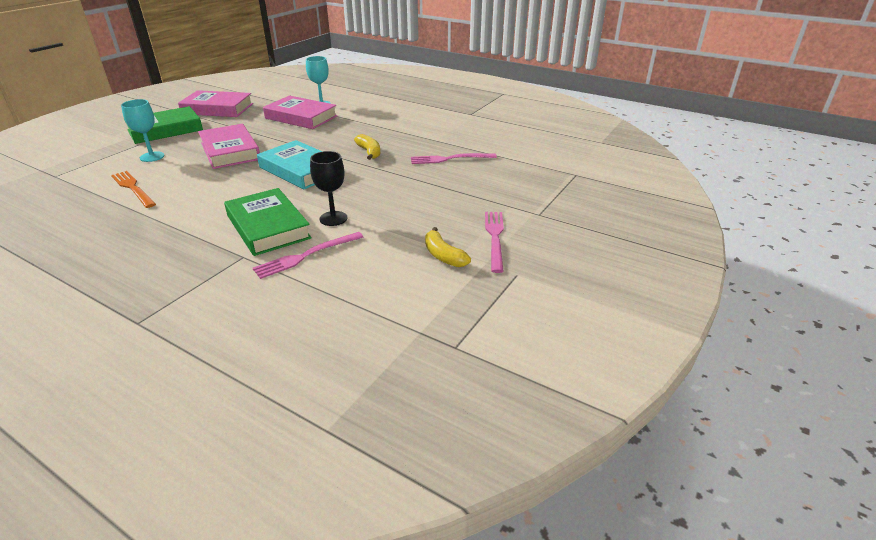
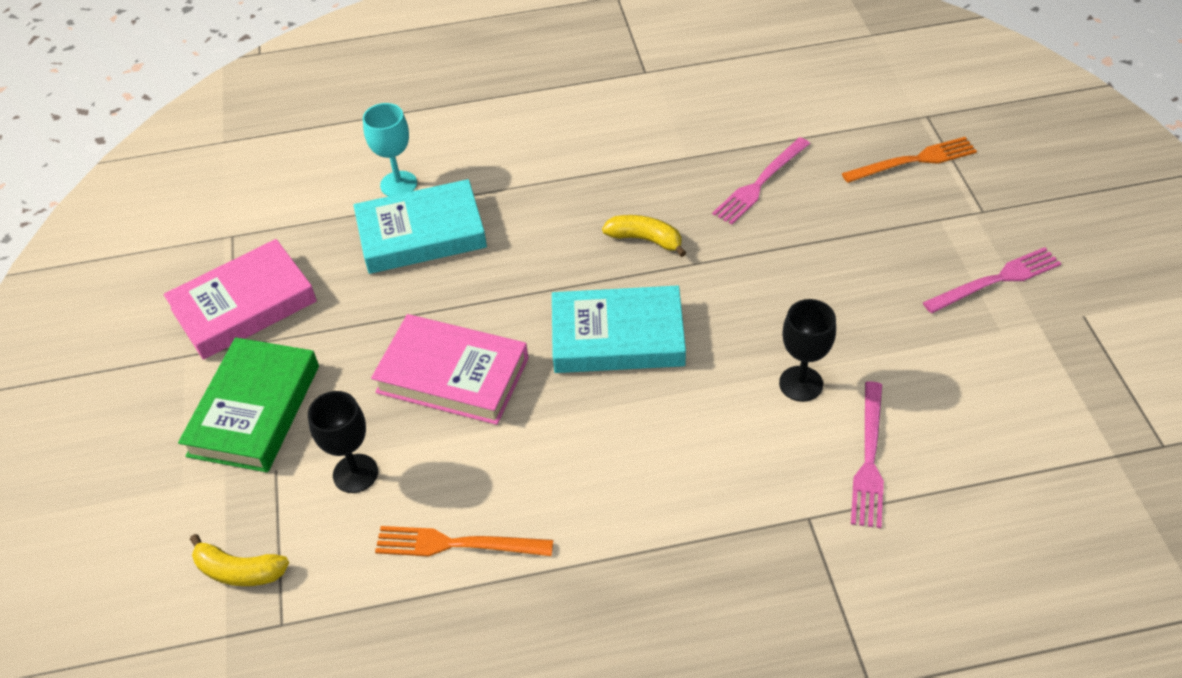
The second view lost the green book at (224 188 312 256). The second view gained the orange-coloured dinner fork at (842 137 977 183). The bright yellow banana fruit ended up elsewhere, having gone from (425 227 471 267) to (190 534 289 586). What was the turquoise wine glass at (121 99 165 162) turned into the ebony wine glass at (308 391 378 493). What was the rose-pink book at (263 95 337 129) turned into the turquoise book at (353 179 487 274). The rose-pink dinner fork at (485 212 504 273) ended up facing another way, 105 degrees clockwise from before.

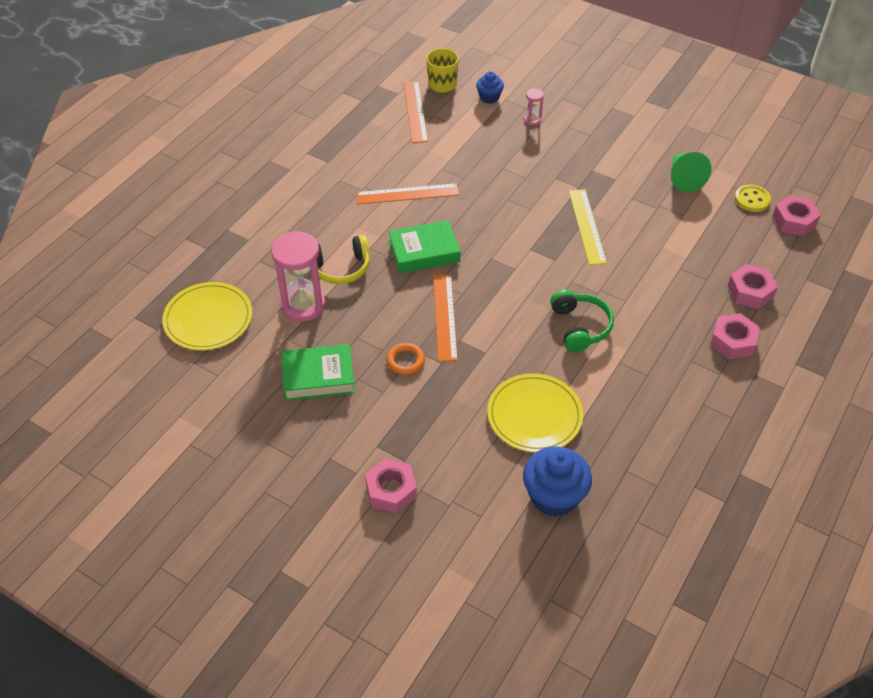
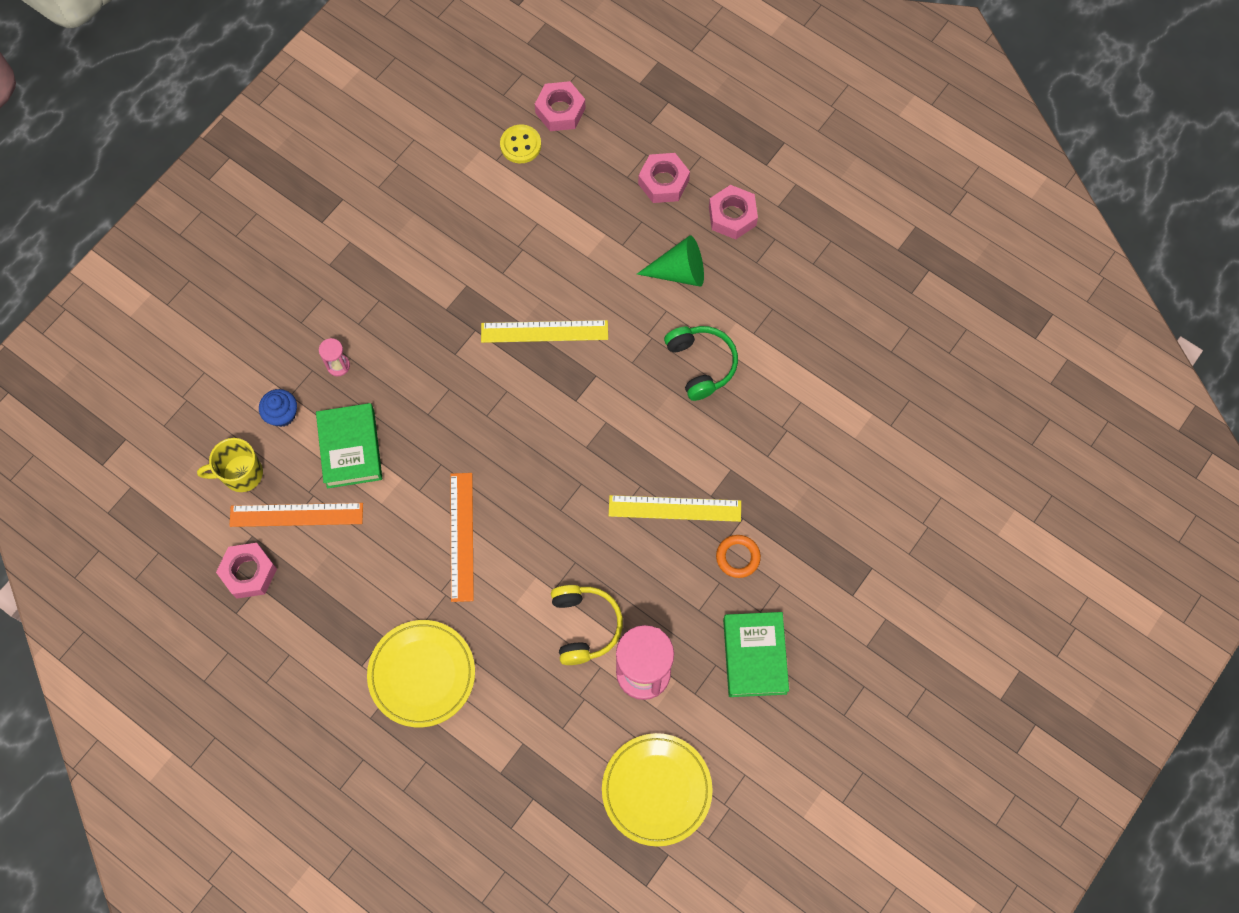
The second view lost the royal blue muffin at (523 446 592 517). The rose-pink hex nut ended up elsewhere, having gone from (365 458 417 513) to (216 543 277 599). The green book ended up elsewhere, having gone from (389 220 461 273) to (316 403 382 489). The bright yellow dinner plate ended up elsewhere, having gone from (487 373 583 452) to (367 620 475 727). The green cone shape ended up elsewhere, having gone from (671 152 712 192) to (637 235 704 286). What was the orange-coloured measuring stick at (433 274 458 362) turned into the bright yellow measuring stick at (609 495 741 522). The green over-ear headphones at (550 290 614 352) ended up facing another way, 75 degrees clockwise from before.

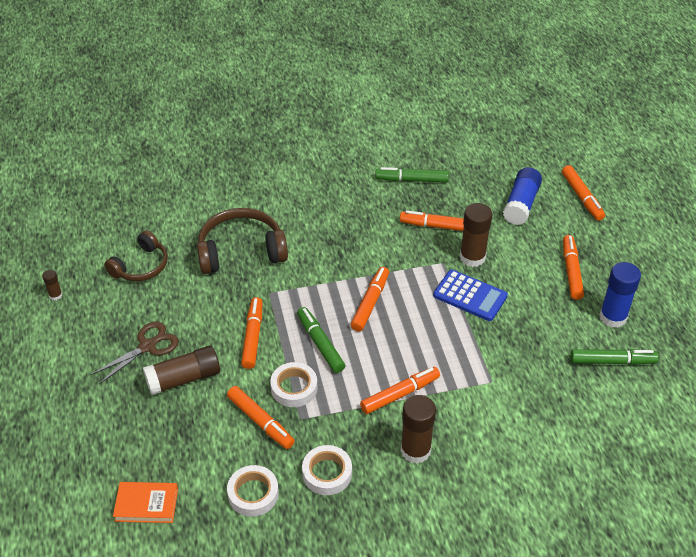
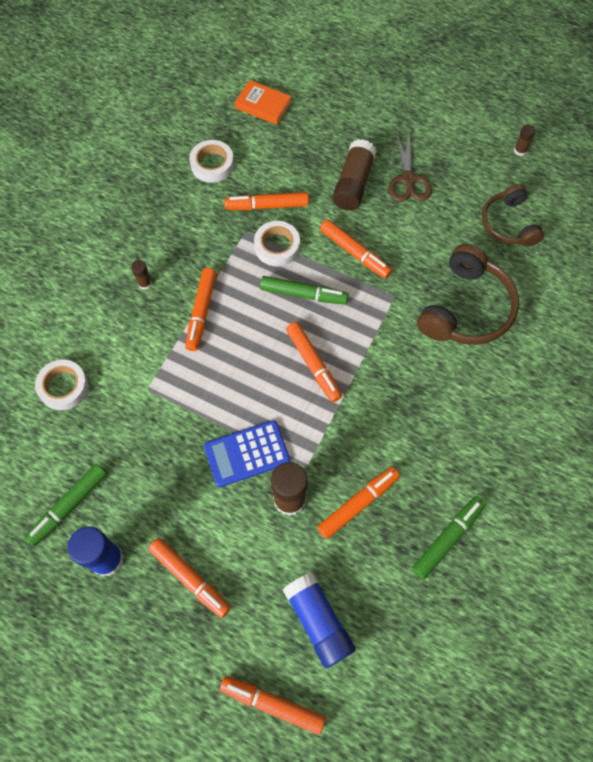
The white tape ended up elsewhere, having gone from (302 445 352 495) to (35 359 89 410). The orange-coloured book at (113 482 178 523) ended up facing another way, 75 degrees clockwise from before. The size of the dark brown stick of glue at (401 395 436 464) changed by a factor of 0.48.

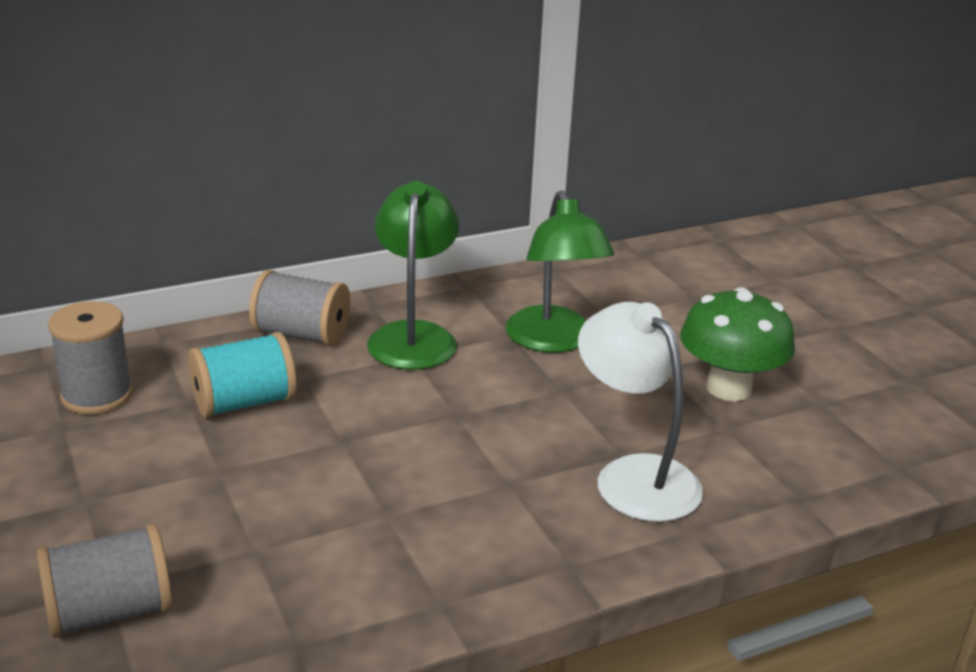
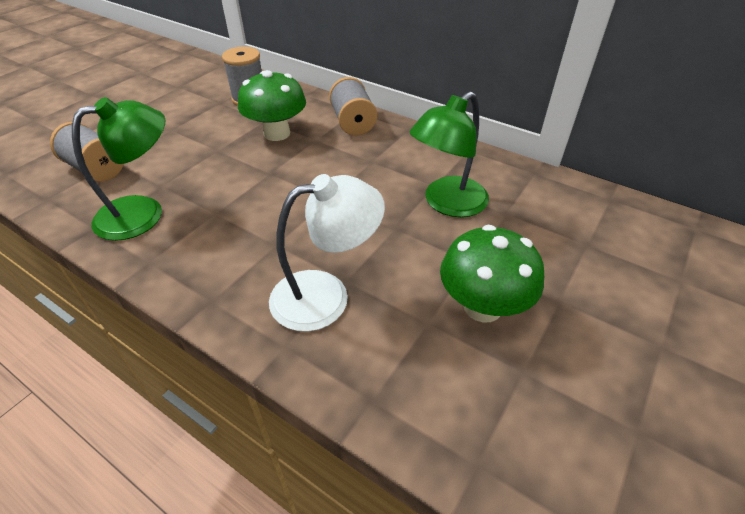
The green reading lamp ended up elsewhere, having gone from (367 181 459 370) to (72 97 165 241). Where the turquoise spool stood at (188 332 297 418), the green fungus came to stand at (238 70 306 141). The white reading lamp at (578 302 703 522) ended up facing another way, 45 degrees clockwise from before.

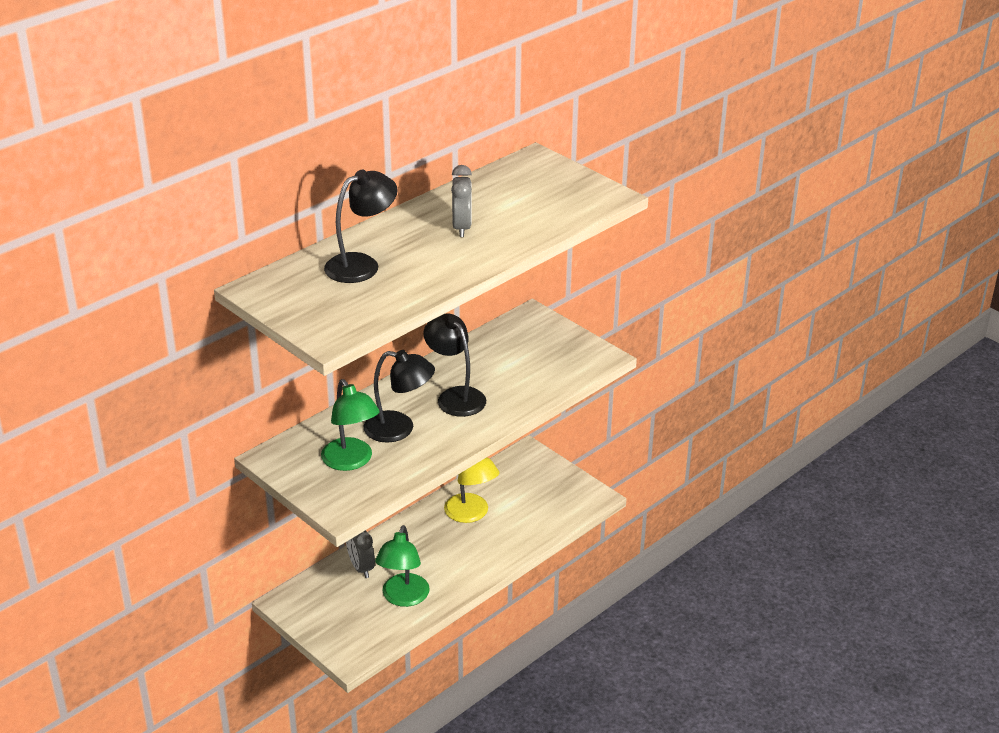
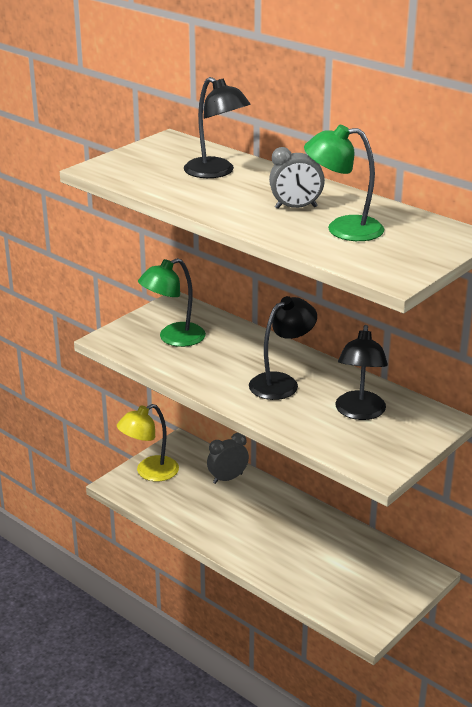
The ebony reading lamp ended up elsewhere, having gone from (363 350 435 443) to (335 325 388 420). The green reading lamp ended up elsewhere, having gone from (375 525 430 607) to (304 125 385 241). The bright yellow reading lamp ended up elsewhere, having gone from (444 457 499 523) to (117 404 179 481).

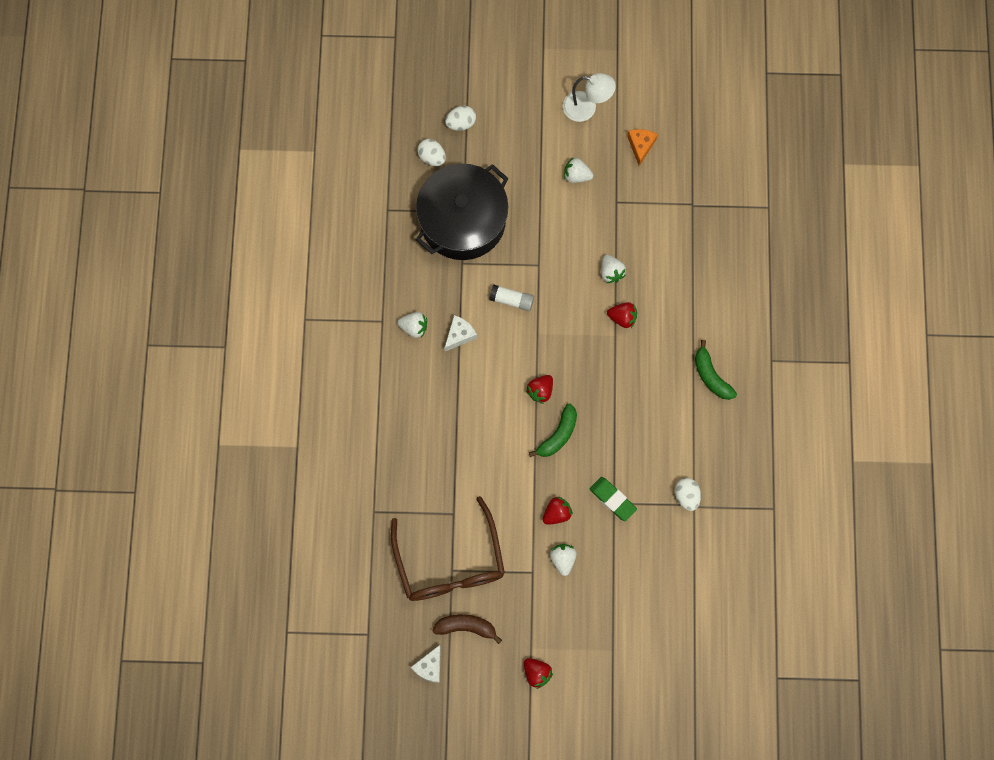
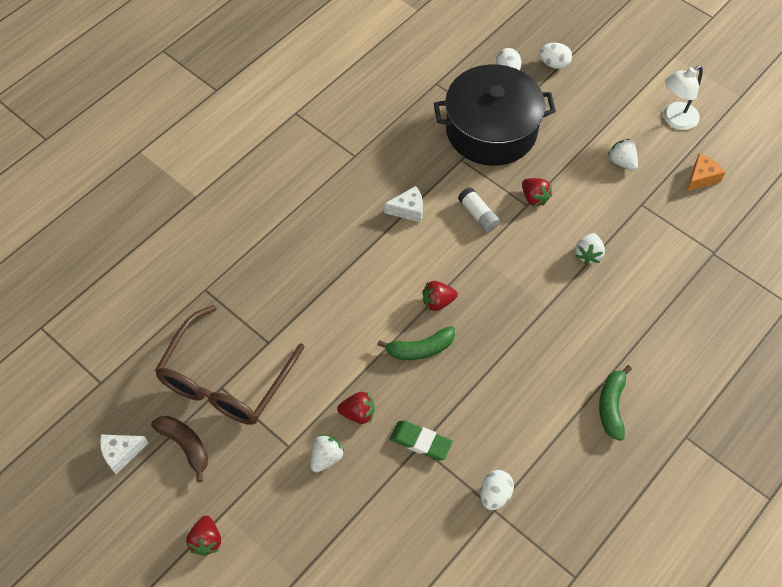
The second view lost the white strawberry at (397 312 427 338). The scarlet strawberry ended up elsewhere, having gone from (607 302 637 328) to (522 178 552 206). The white reading lamp at (563 73 616 122) ended up facing another way, 90 degrees clockwise from before. The green eraser at (589 477 637 521) ended up facing another way, 60 degrees counterclockwise from before.

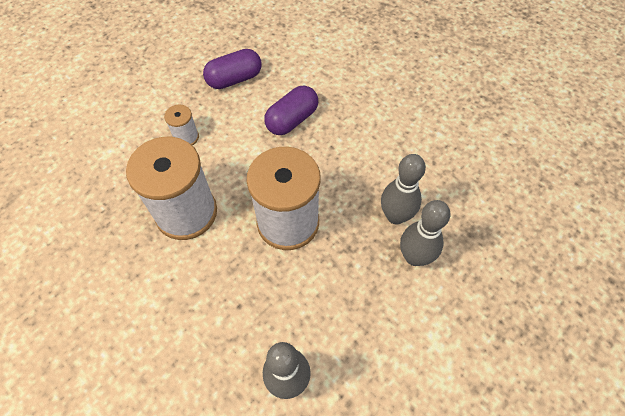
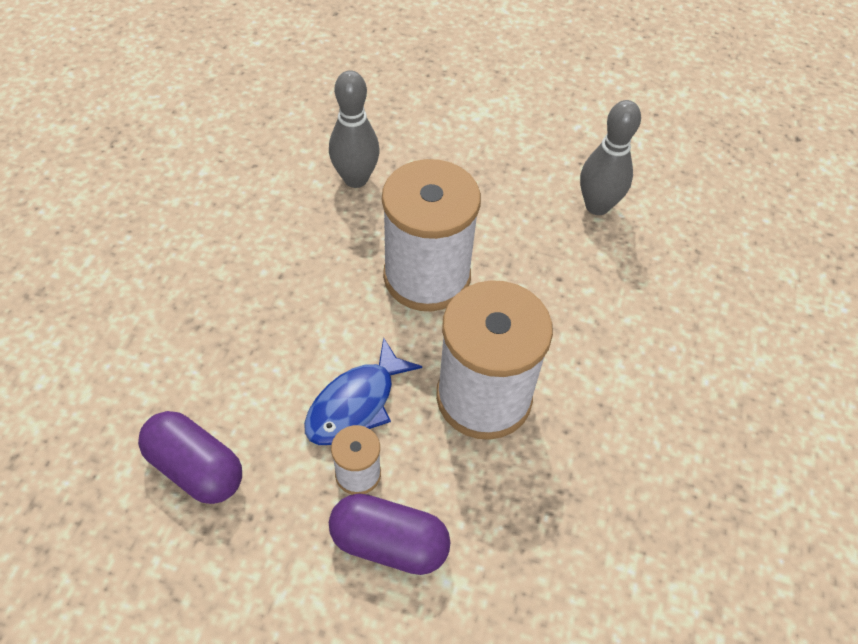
The second view lost the grey tenpin at (400 200 451 266). The second view gained the royal blue toy fish at (304 338 422 445). The violet capsule ended up elsewhere, having gone from (264 85 318 135) to (329 493 451 575).

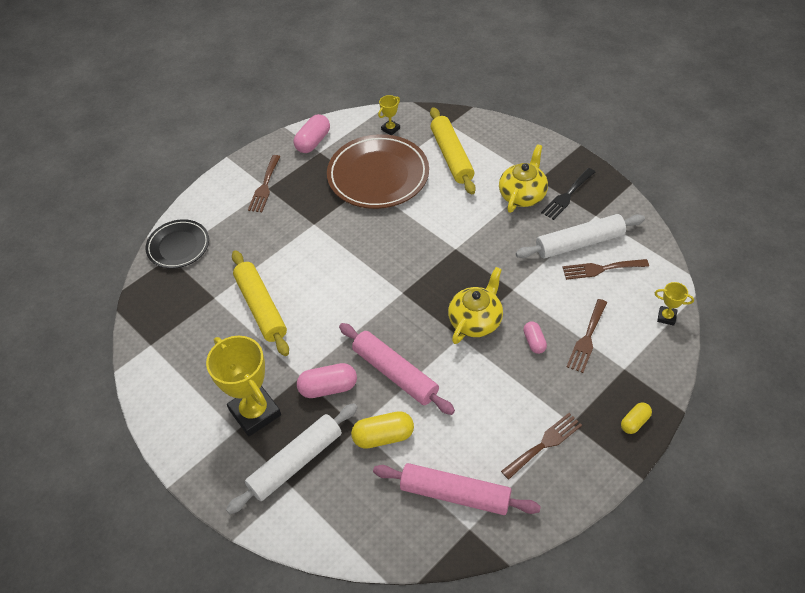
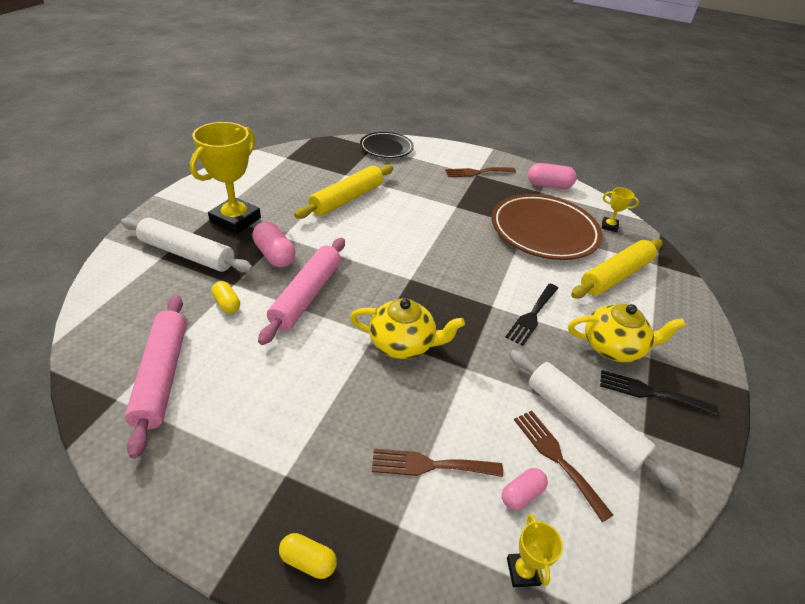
The second view lost the dark brown dinner fork at (501 413 582 479). The second view gained the ebony dinner fork at (505 284 558 346). The rose-pink capsule ended up elsewhere, having gone from (523 321 547 354) to (502 468 548 510). The size of the bright yellow capsule at (351 411 414 449) changed by a factor of 0.61.

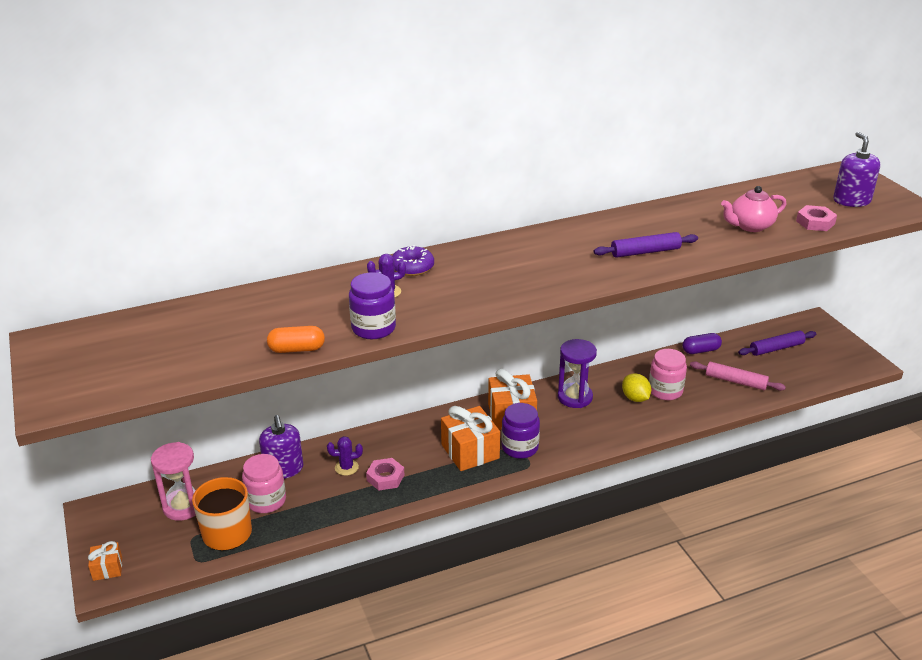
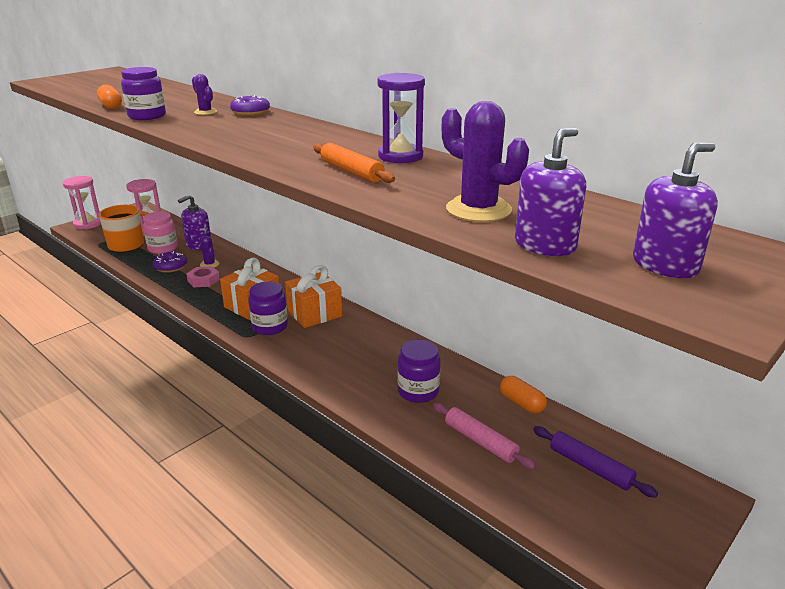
The second view lost the bright yellow lemon at (622 373 651 402). The second view gained the violet donut at (153 251 187 273). The violet sand timer ended up elsewhere, having gone from (558 339 597 408) to (377 73 425 163). Where the orange-coloured gift stood at (88 541 122 581), the rose-pink sand timer came to stand at (63 176 101 229). Where the rose-pink tea pot stood at (721 186 786 232), the violet cactus came to stand at (441 101 529 222). Where the rose-pink hex nut stood at (796 205 837 231), the violet soap pump came to stand at (515 128 586 256). What was the violet dough roller at (594 232 698 258) turned into the orange-coloured dough roller at (313 143 395 183). What was the rose-pink preserve jar at (649 349 687 400) turned into the violet preserve jar at (397 340 441 403). What was the violet capsule at (683 333 722 354) turned into the orange-coloured capsule at (500 376 547 413). The rose-pink dough roller at (690 362 786 391) ended up facing another way, 45 degrees counterclockwise from before.

